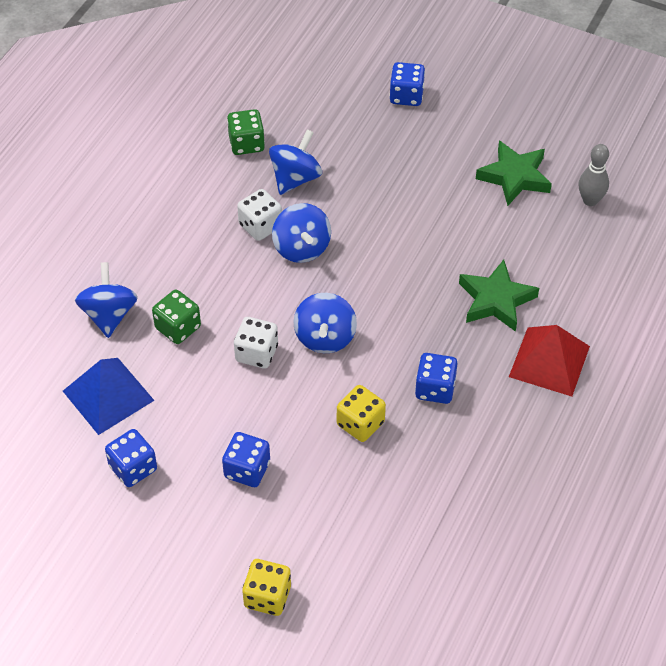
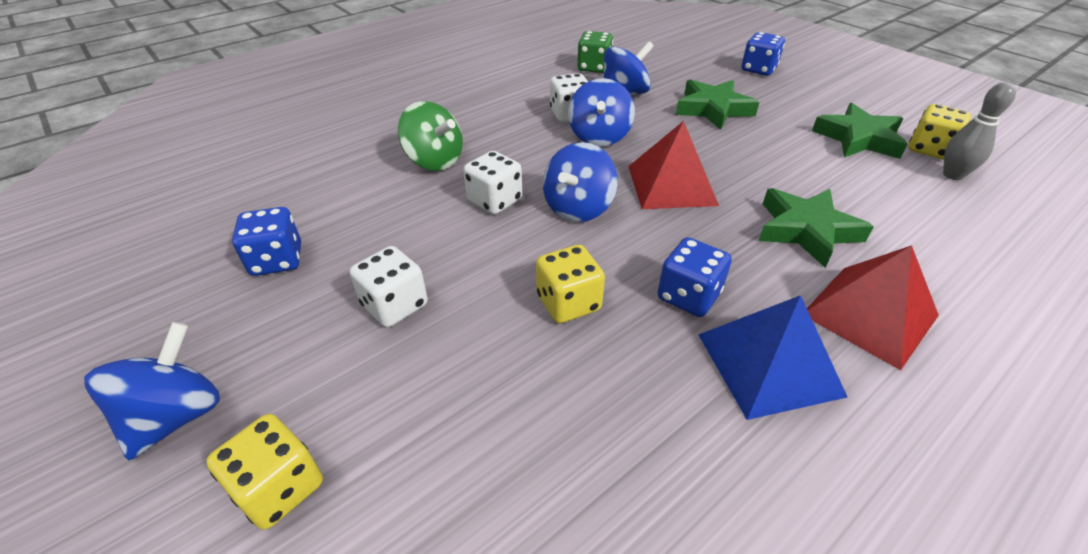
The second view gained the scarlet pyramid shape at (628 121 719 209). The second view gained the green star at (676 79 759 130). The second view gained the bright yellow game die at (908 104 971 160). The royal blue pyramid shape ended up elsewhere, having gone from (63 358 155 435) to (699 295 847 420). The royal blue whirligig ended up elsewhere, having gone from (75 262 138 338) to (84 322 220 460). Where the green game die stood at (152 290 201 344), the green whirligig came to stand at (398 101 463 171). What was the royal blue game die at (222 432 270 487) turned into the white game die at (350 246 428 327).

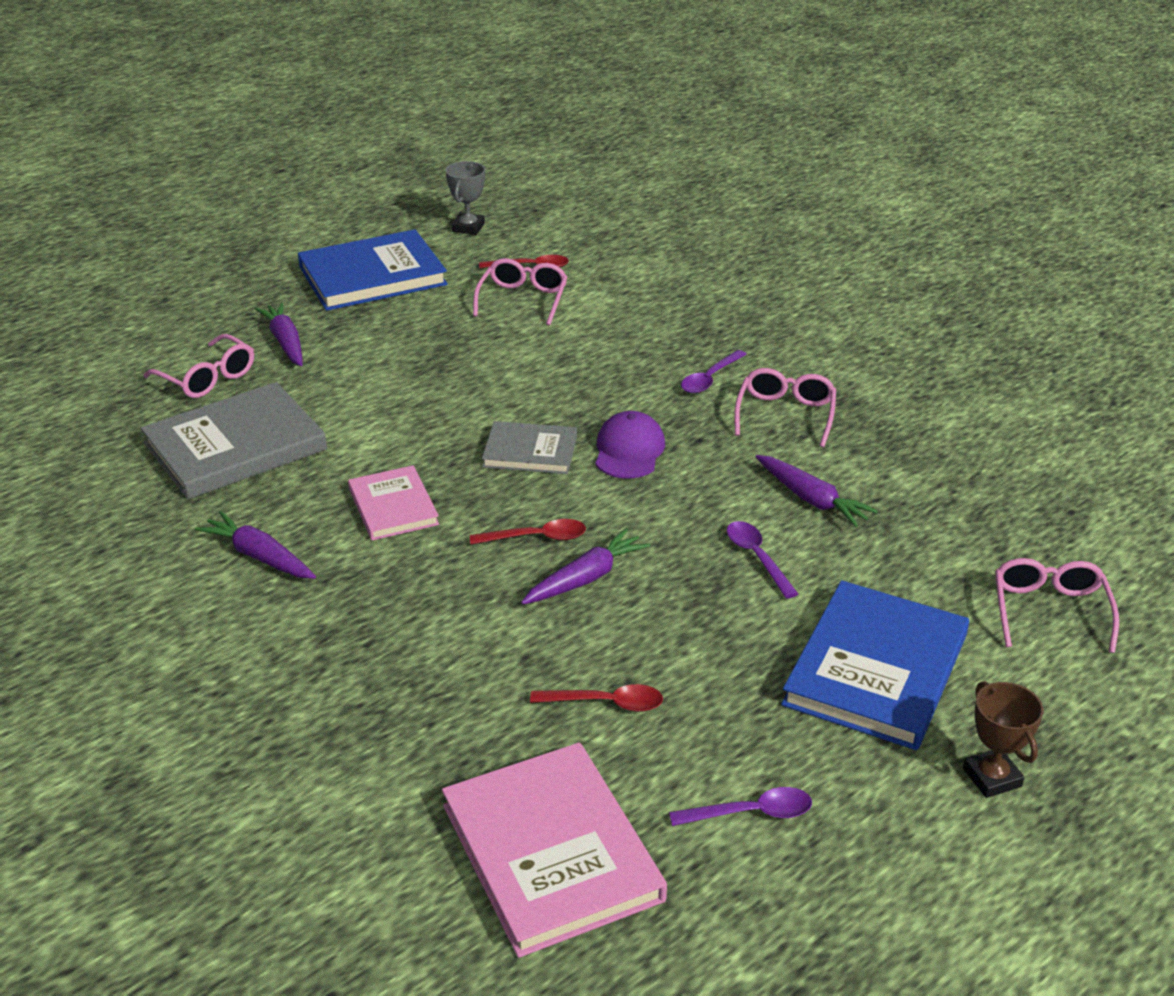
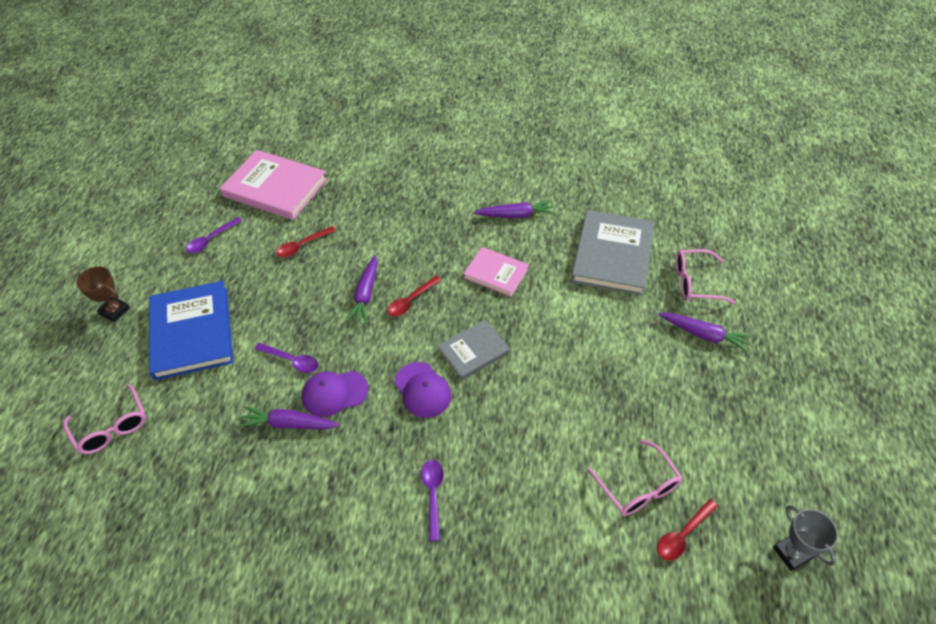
The second view lost the royal blue book at (298 229 448 311). The second view lost the rose-pink eyeglasses at (734 368 836 447). The second view gained the violet peaked cap at (302 371 368 417).

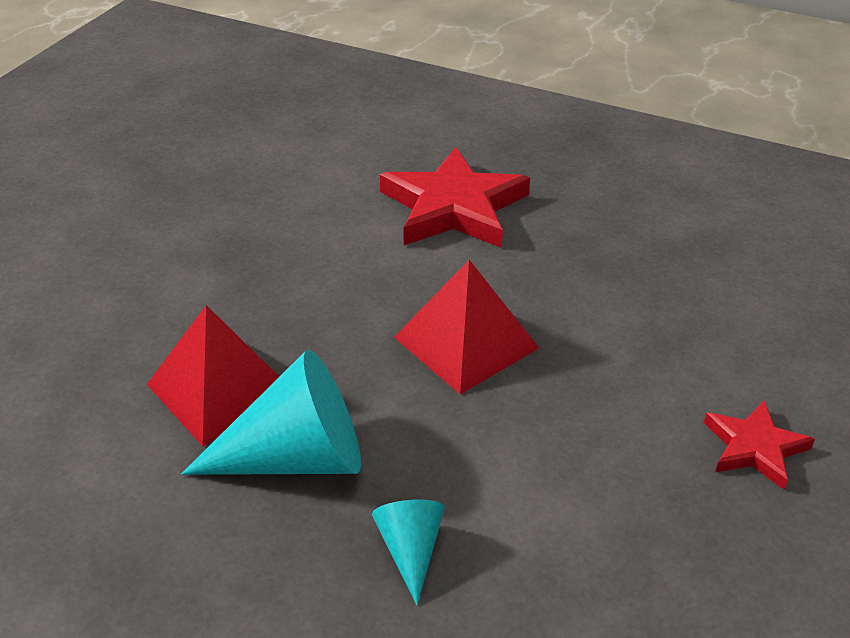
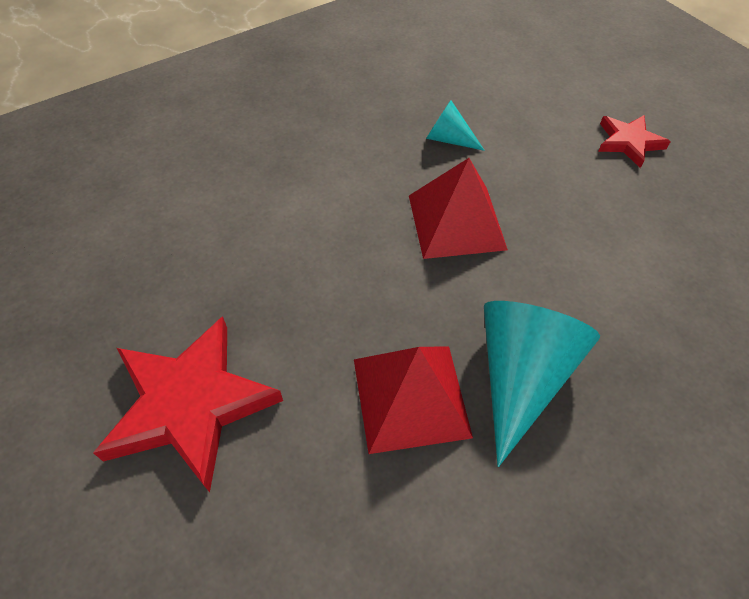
The turquoise cone shape ended up elsewhere, having gone from (372 499 445 605) to (426 100 485 151). The scarlet star ended up elsewhere, having gone from (380 147 530 248) to (93 316 283 492).

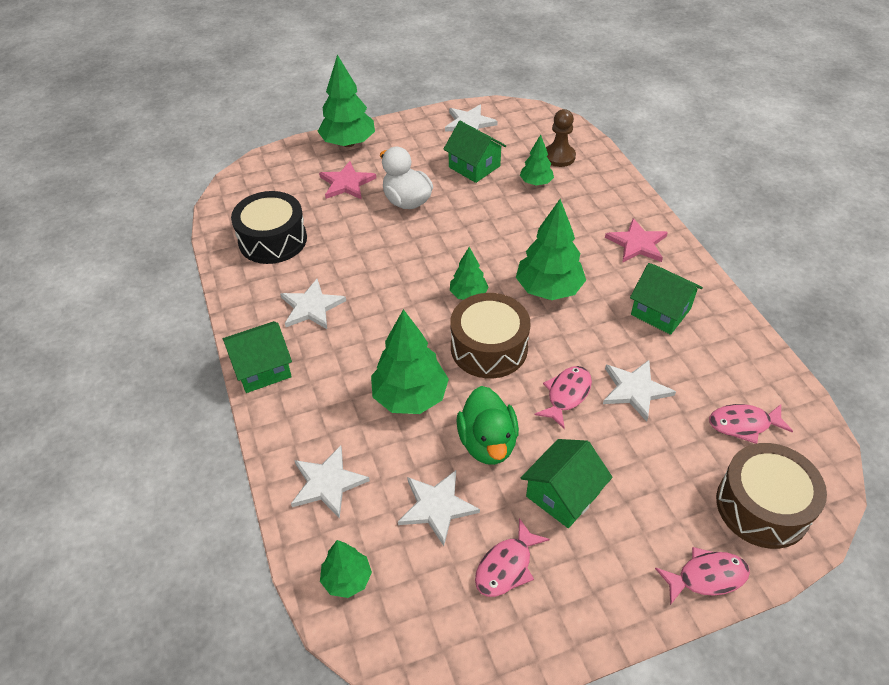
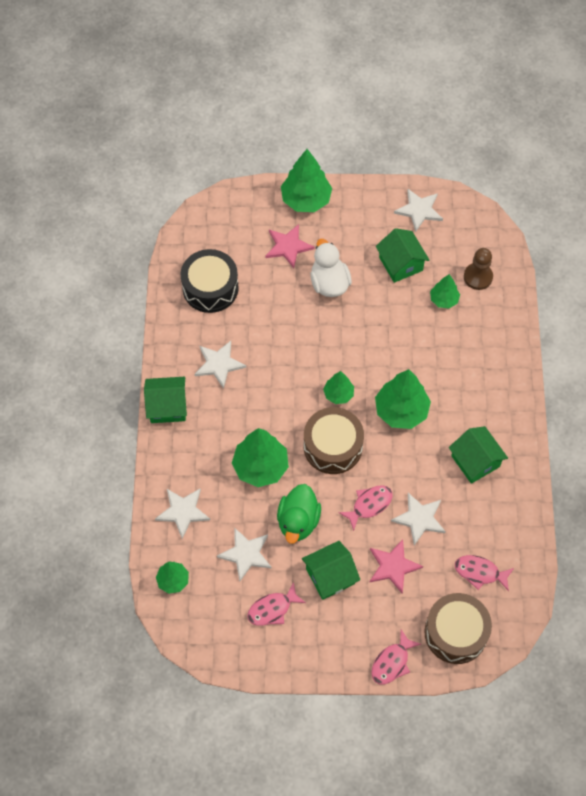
The rose-pink star ended up elsewhere, having gone from (605 218 668 263) to (370 539 423 594). The rose-pink toy fish at (655 547 750 605) ended up facing another way, 120 degrees clockwise from before.

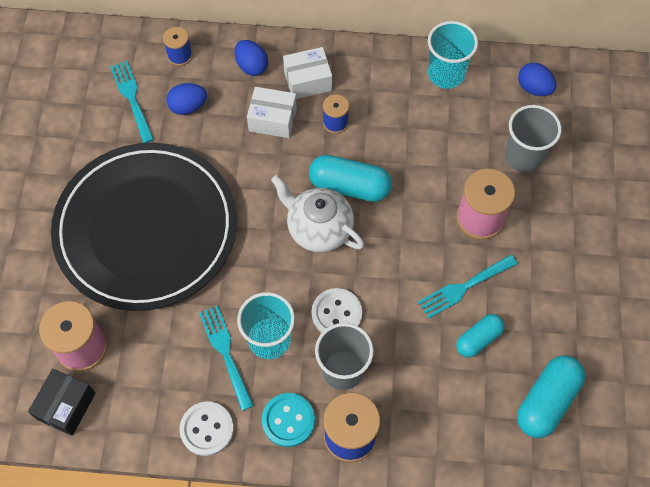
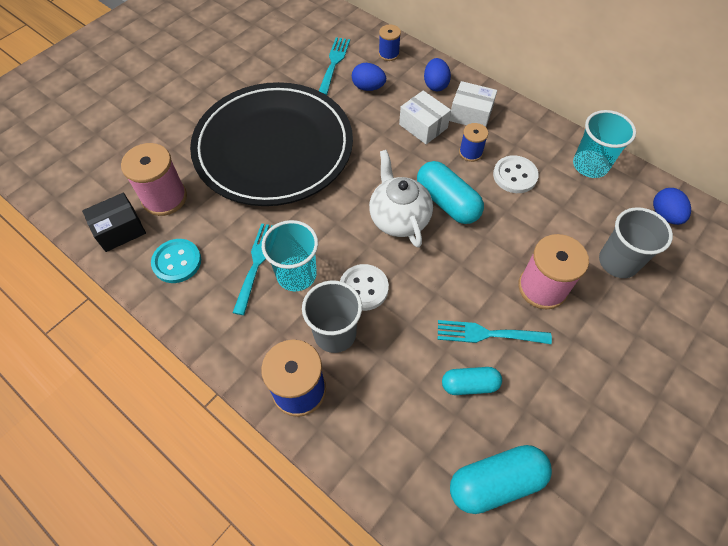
The white button ended up elsewhere, having gone from (179 402 234 456) to (493 155 539 193). The turquoise button ended up elsewhere, having gone from (262 393 315 447) to (151 239 201 283).

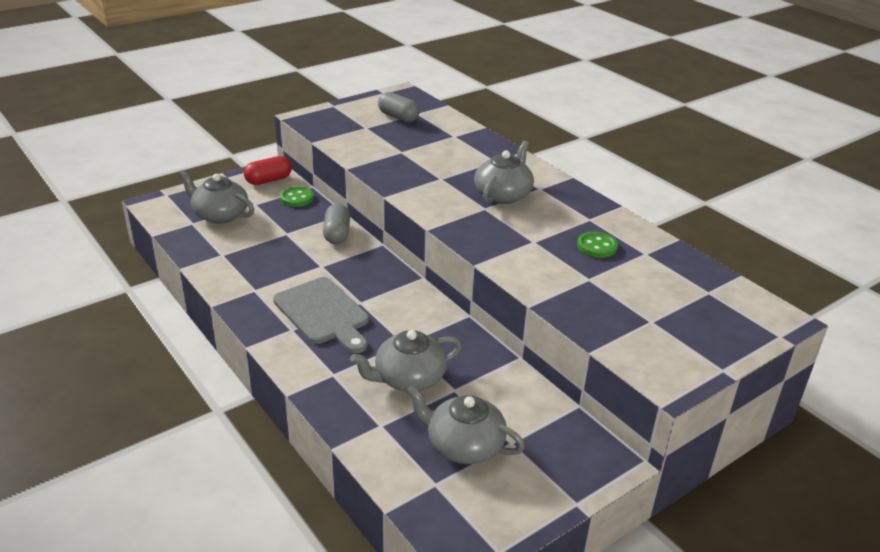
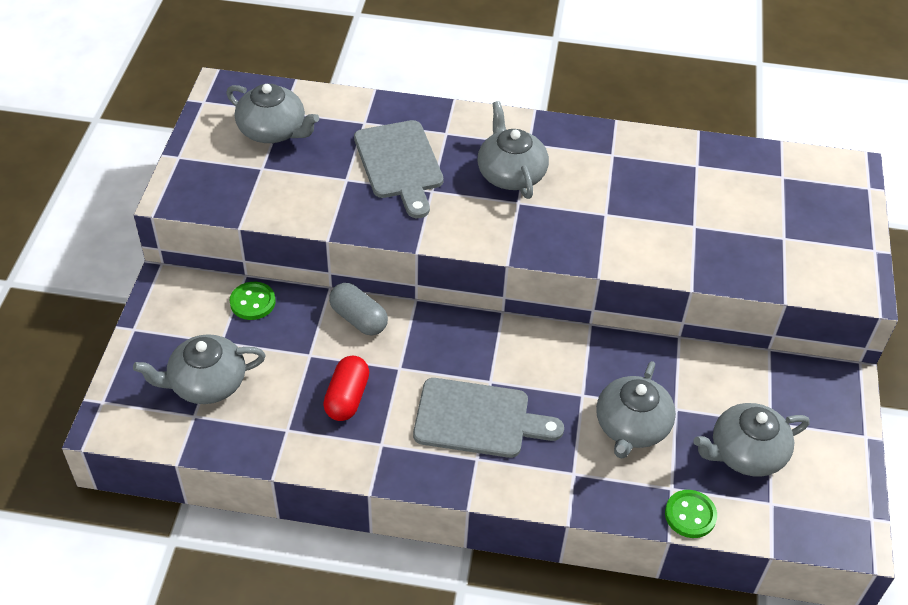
The second view gained the grey chopping board at (354 120 444 218). The scarlet capsule ended up elsewhere, having gone from (244 156 292 185) to (323 356 369 421). The green button ended up elsewhere, having gone from (577 231 618 258) to (665 490 717 538). Where the grey capsule stood at (378 92 420 122), the grey tea pot came to stand at (226 84 319 143).

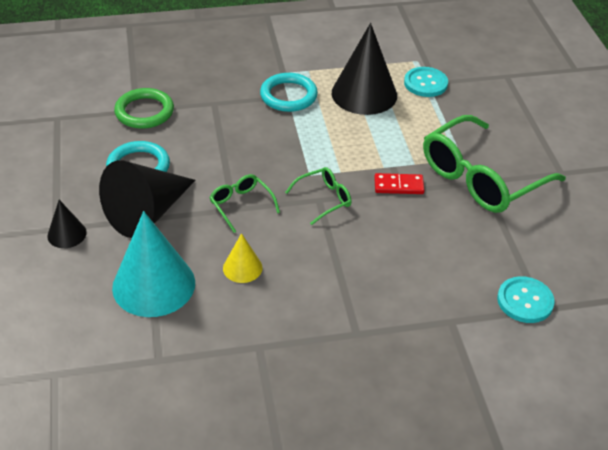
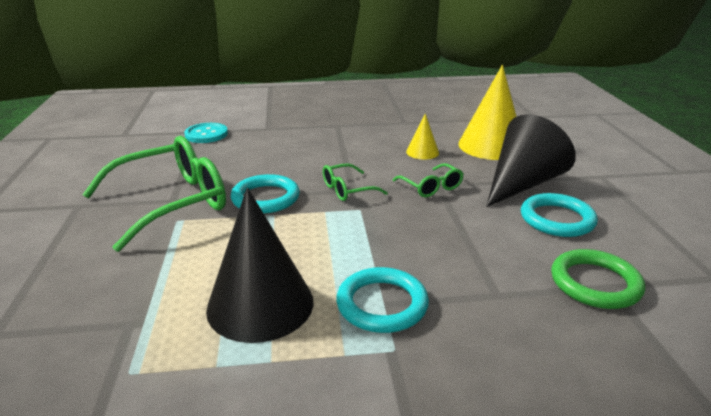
The second view lost the ebony cone shape at (47 200 87 248). The second view lost the turquoise button at (404 67 448 97). Where the scarlet domino stood at (374 173 425 194), the turquoise hoop came to stand at (231 174 300 214). What was the turquoise cone shape at (112 211 195 317) turned into the bright yellow cone shape at (458 65 517 160).

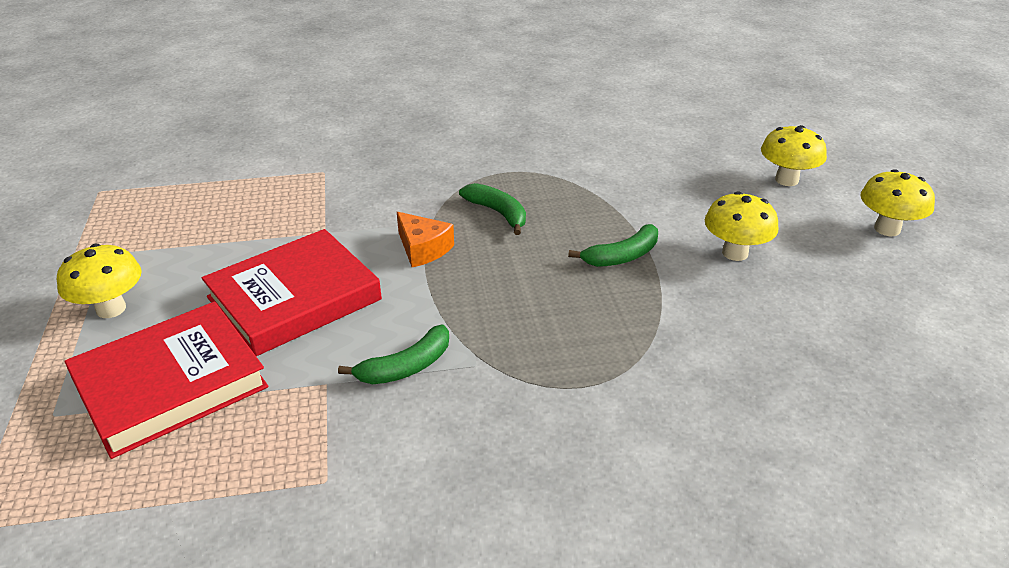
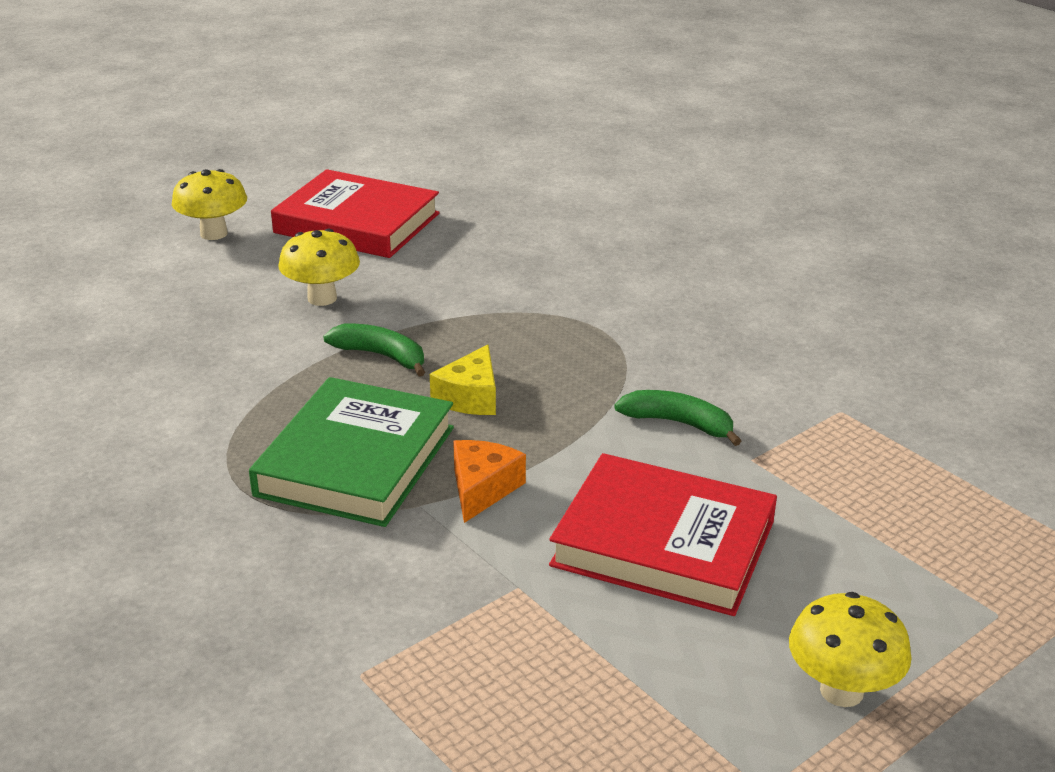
The second view lost the bright yellow fungus at (761 125 827 186). The second view gained the bright yellow piece of cheese at (430 344 496 415). The scarlet book ended up elsewhere, having gone from (65 302 268 459) to (271 169 440 258). Where the green banana fruit stood at (459 183 526 235), the green book came to stand at (249 377 454 527).

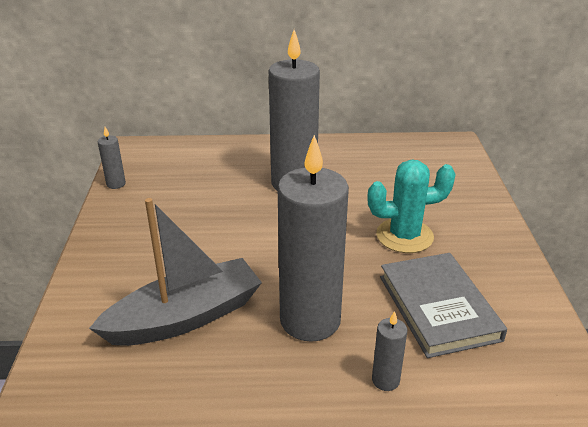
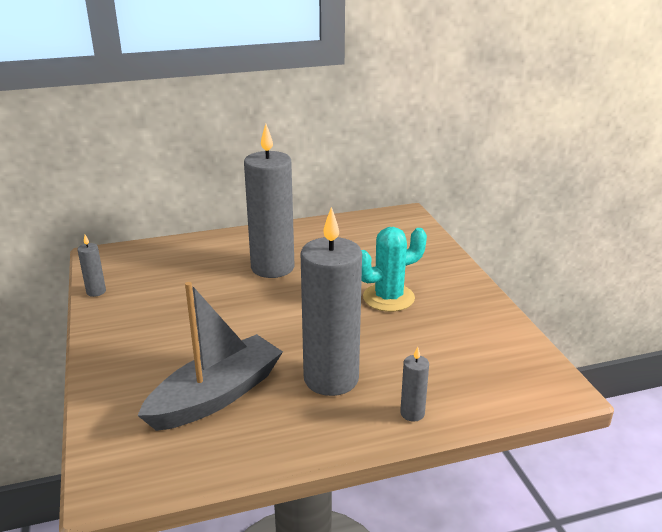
The second view lost the grey book at (380 253 507 358).

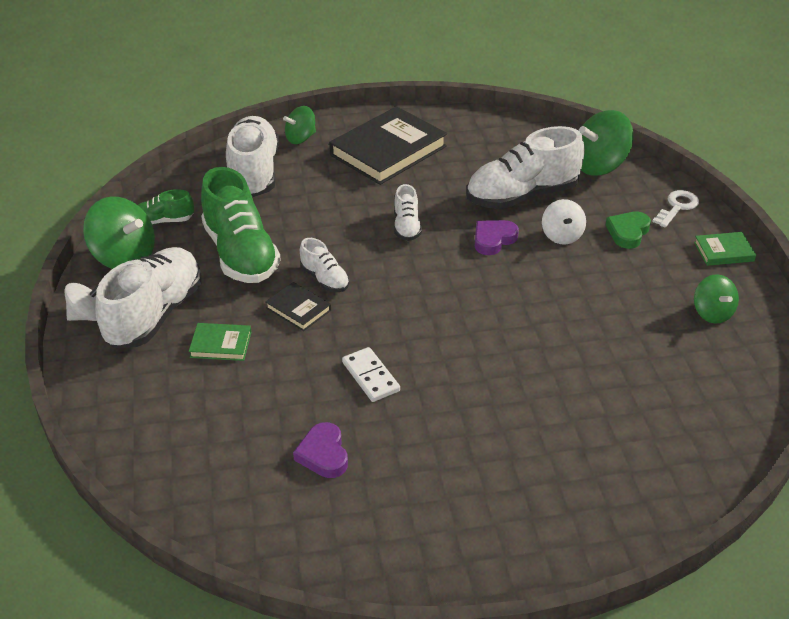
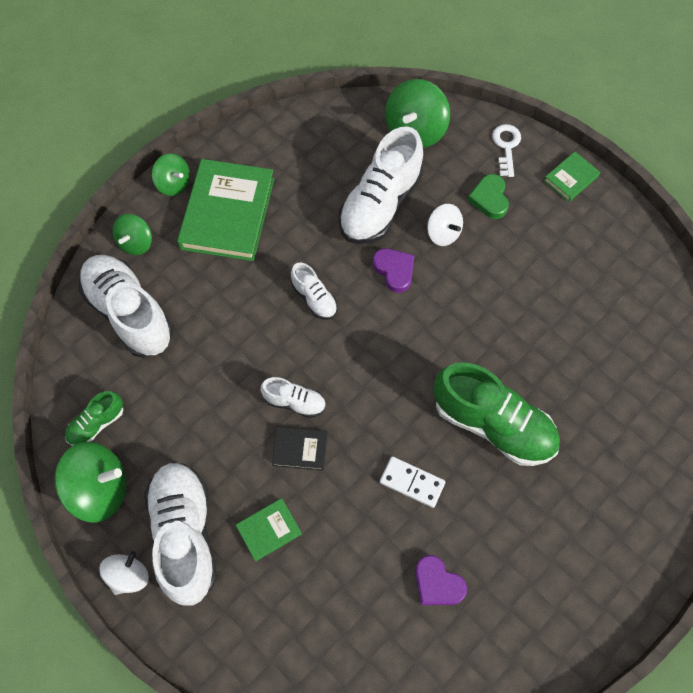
The green sneaker ended up elsewhere, having gone from (201 167 281 283) to (434 362 560 466). The green whirligig ended up elsewhere, having gone from (694 274 739 324) to (152 153 190 196). What was the ebony book at (329 106 447 185) turned into the green book at (177 159 274 261). The violet heart at (475 220 519 255) ended up facing another way, 135 degrees clockwise from before.

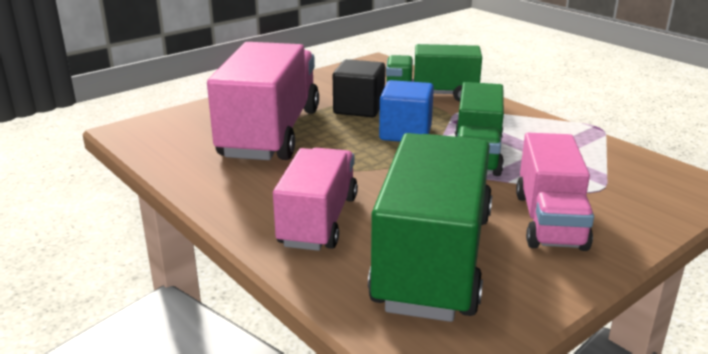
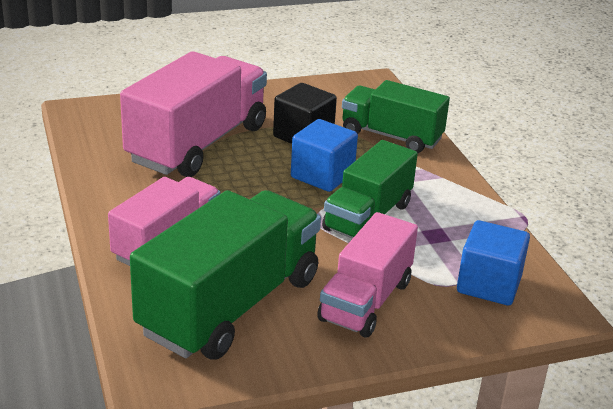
The second view gained the royal blue cube at (457 220 530 305).

